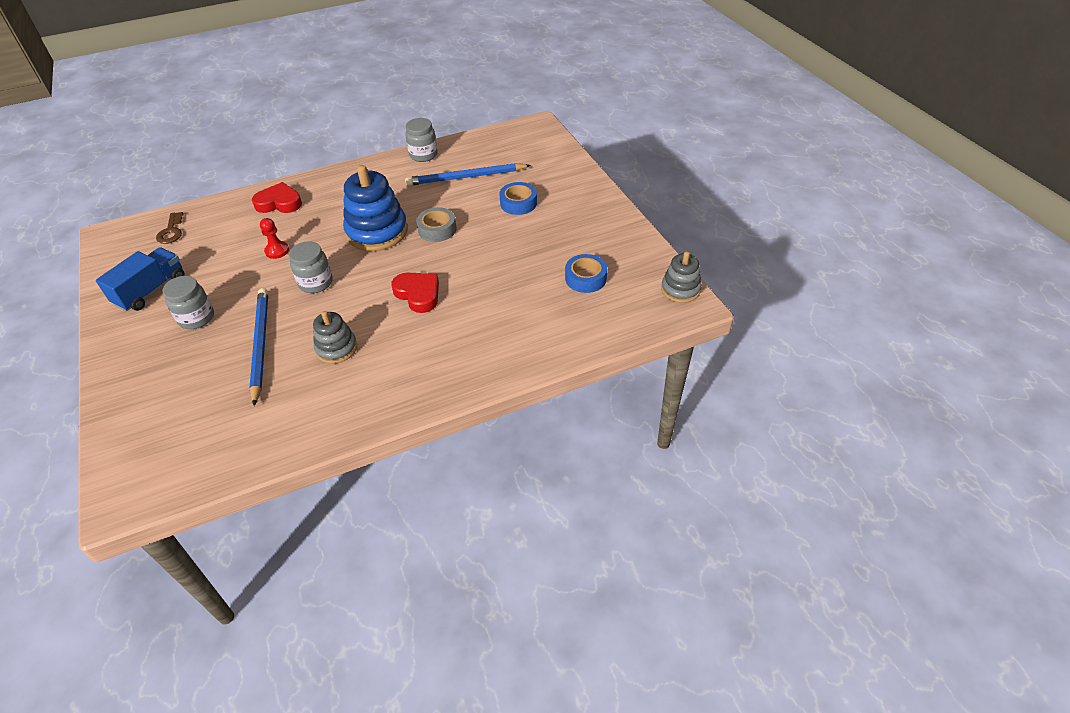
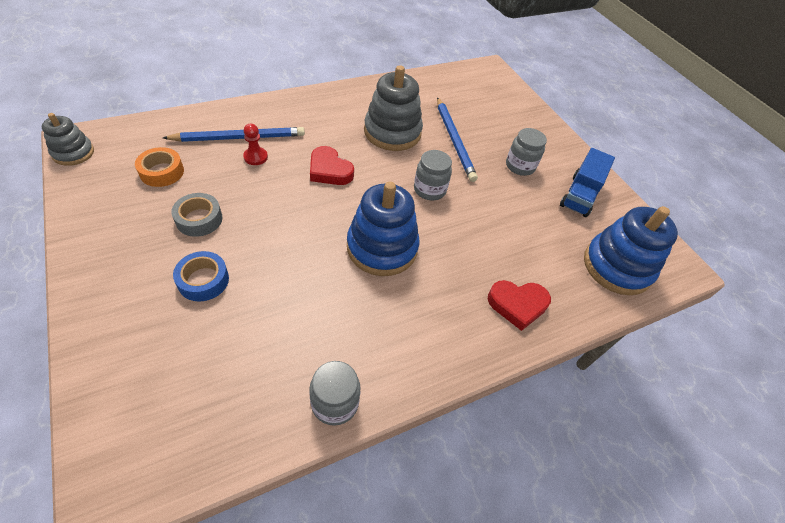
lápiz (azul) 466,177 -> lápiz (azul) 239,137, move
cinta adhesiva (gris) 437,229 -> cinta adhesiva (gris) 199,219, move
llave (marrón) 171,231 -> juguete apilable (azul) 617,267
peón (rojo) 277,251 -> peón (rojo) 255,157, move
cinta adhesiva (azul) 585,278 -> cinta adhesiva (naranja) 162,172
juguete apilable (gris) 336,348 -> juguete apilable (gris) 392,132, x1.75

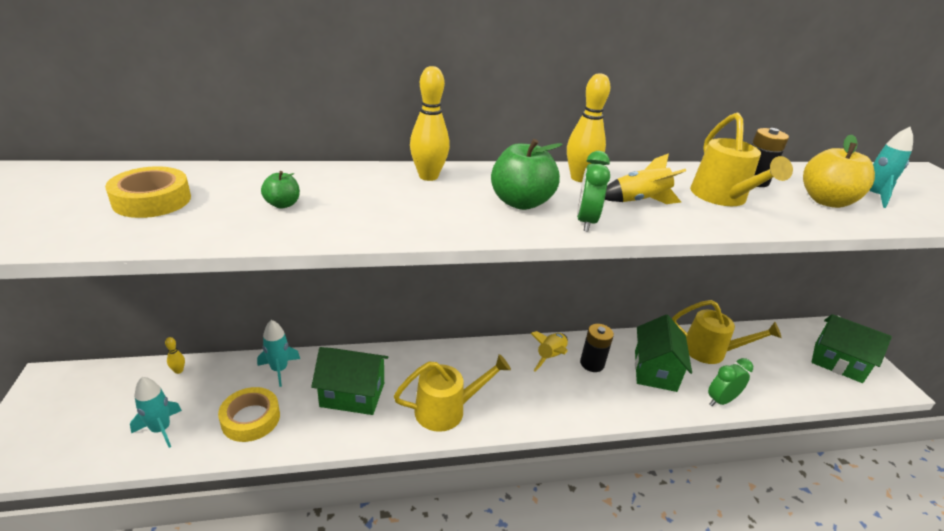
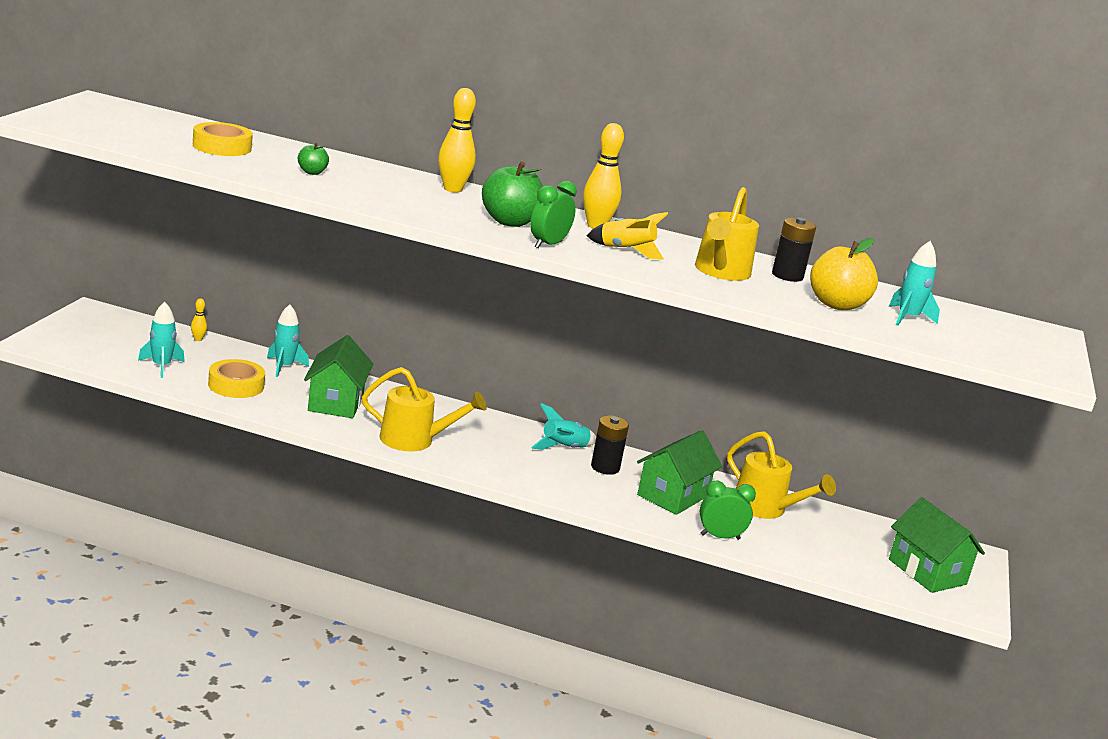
cohete (amarillo) 550,356 -> cohete (turquesa) 564,448
casa (verde) 352,394 -> casa (verde) 336,402, 60 degrees clockwise

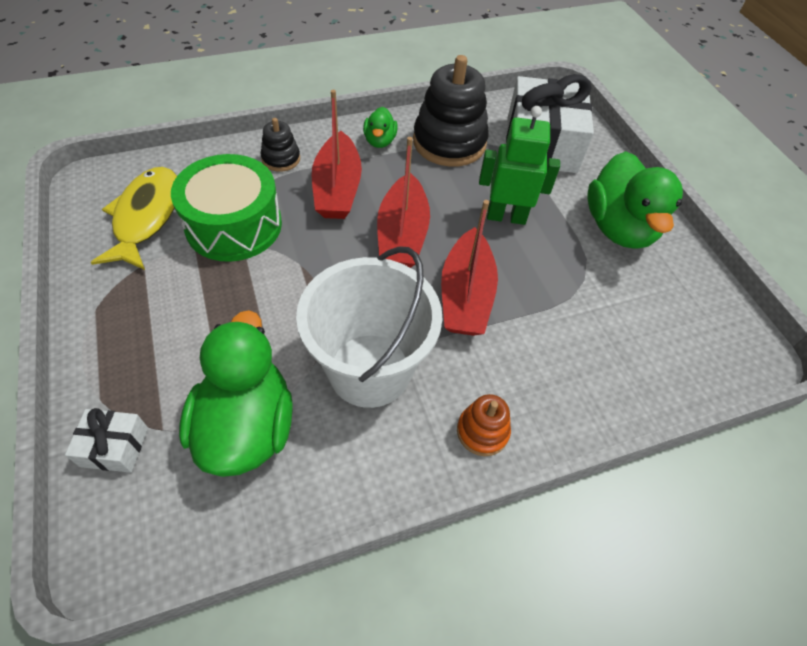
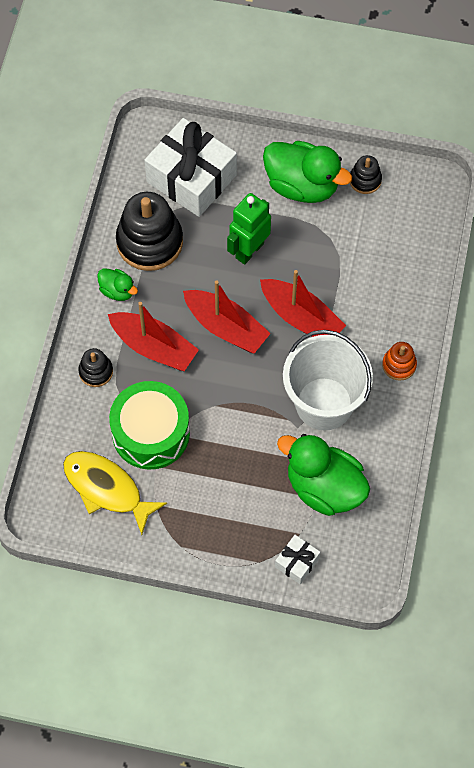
none -> juguete apilable (negro) 365,180

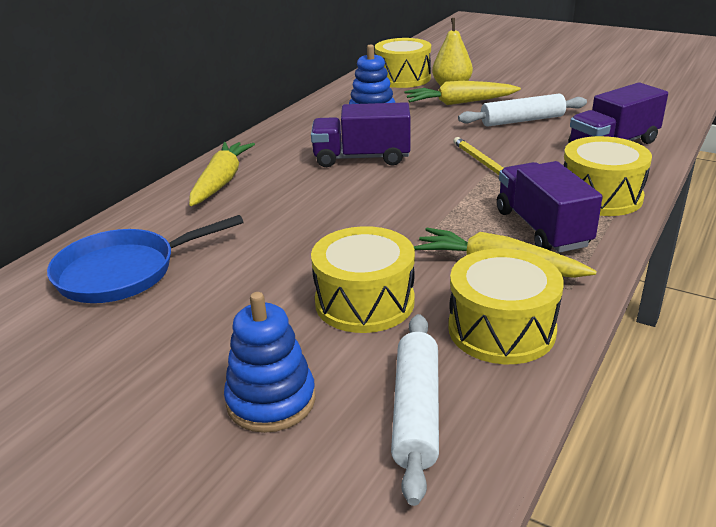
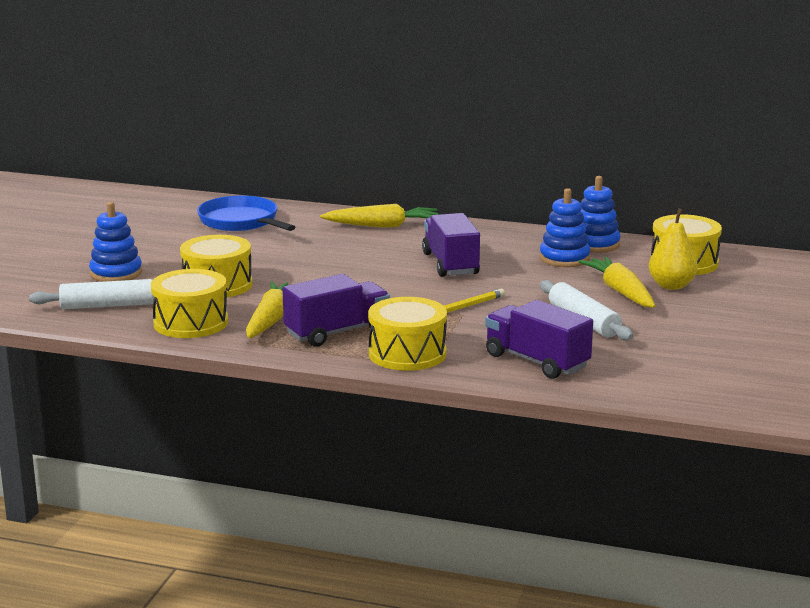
none -> juguete apilable (azul) 595,244

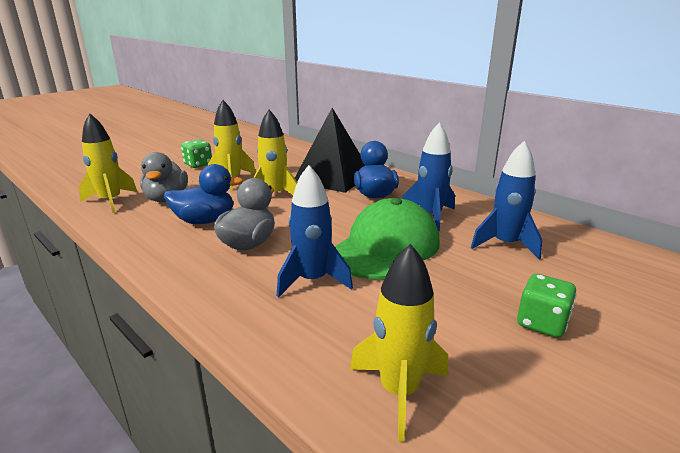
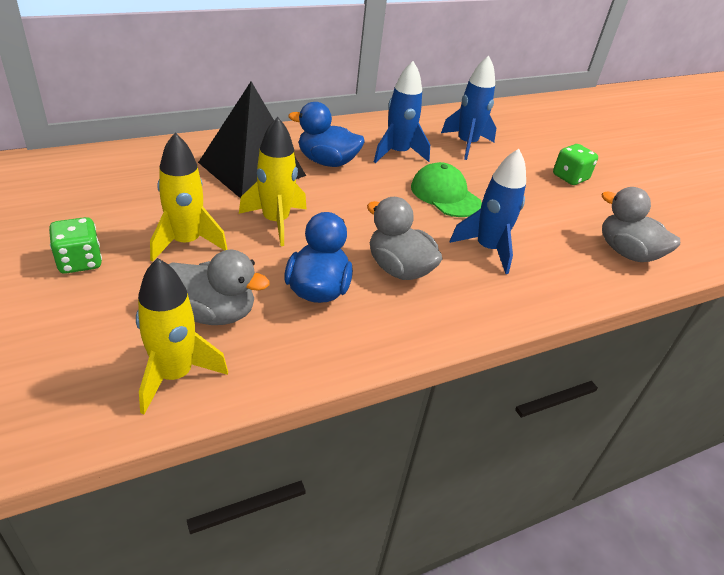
gorra (verde) 386,247 -> gorra (verde) 445,195, x0.65
cohete (amarillo) 399,392 -> pato (gris) 627,252

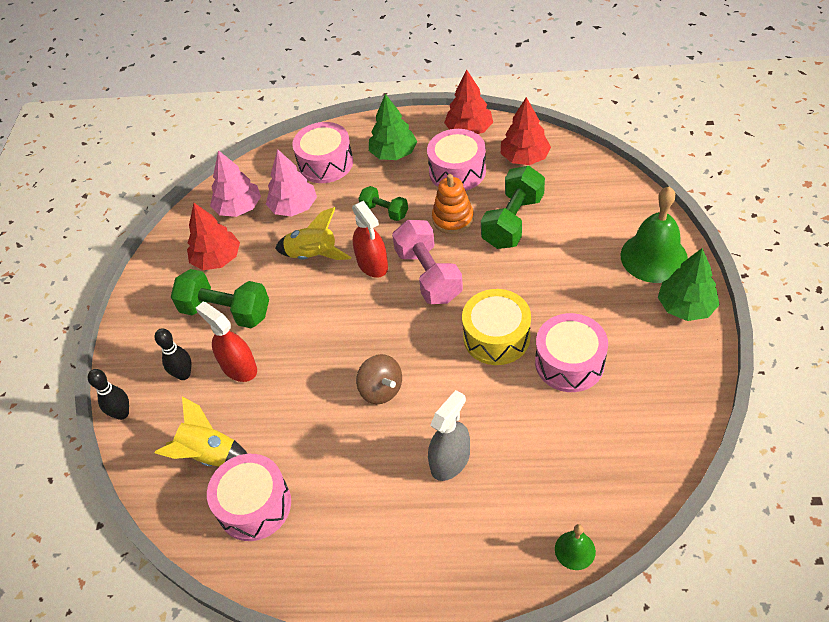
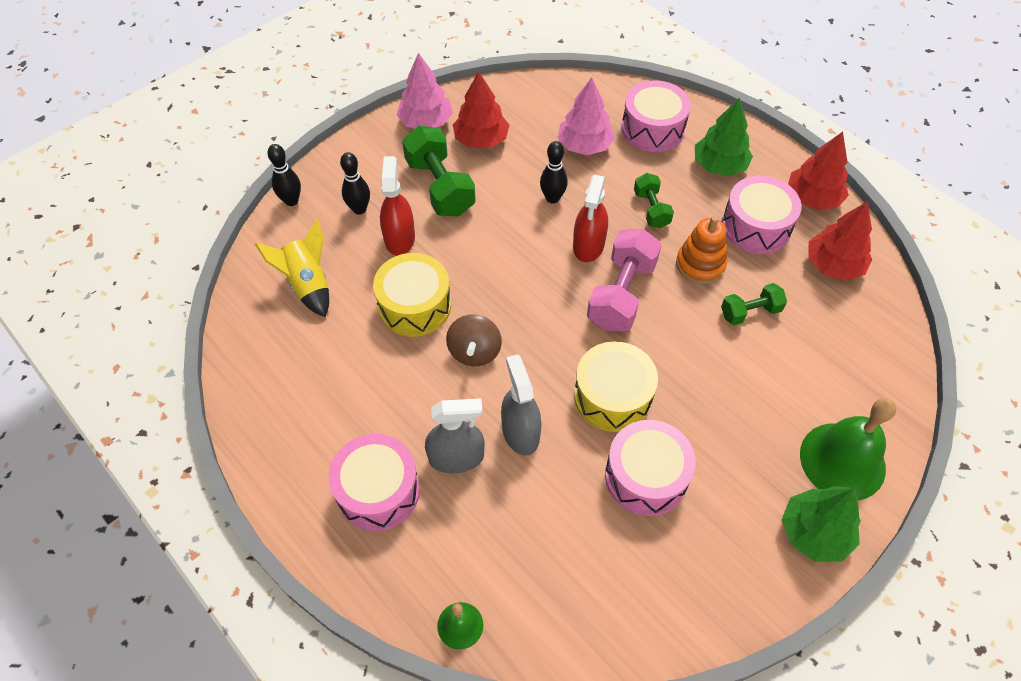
árbol (rosa) 239,208 -> árbol (rosa) 426,122, move
mancuerna (verde) 512,221 -> mancuerna (verde) 750,312, x0.57
cohete (amarillo) 313,255 -> bolo (negro) 552,198
tambor (rosa) 254,505 -> tambor (rosa) 378,491, move
none -> tambor (amarillo) 414,306
none -> pulverizador (gris) 520,432

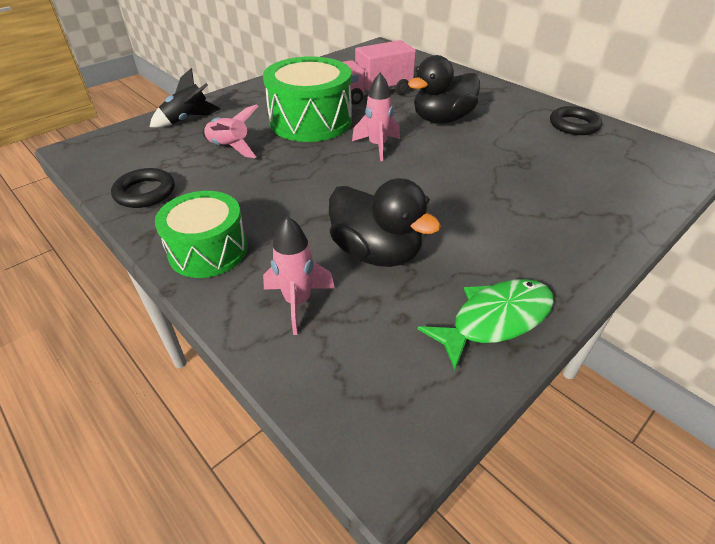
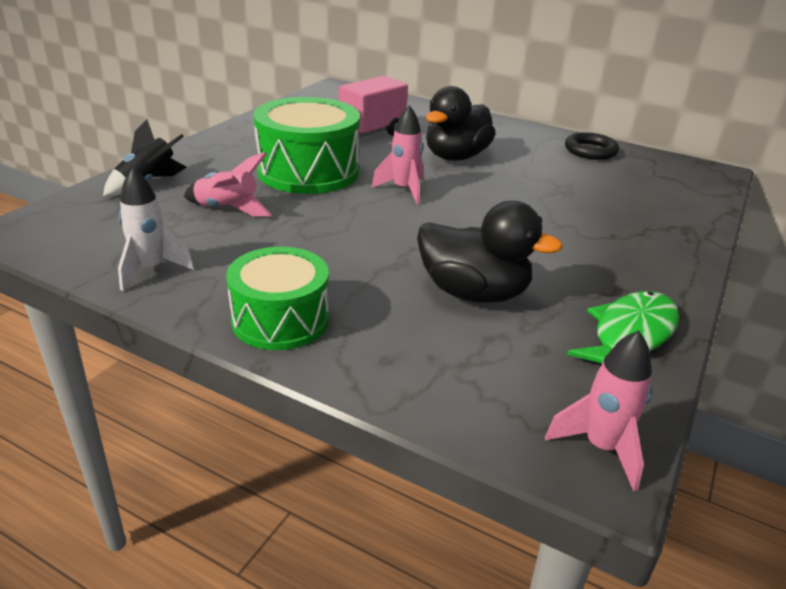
anillo (negro) 145,192 -> cohete (blanco) 151,269
cohete (rosa) 298,302 -> cohete (rosa) 601,447, move

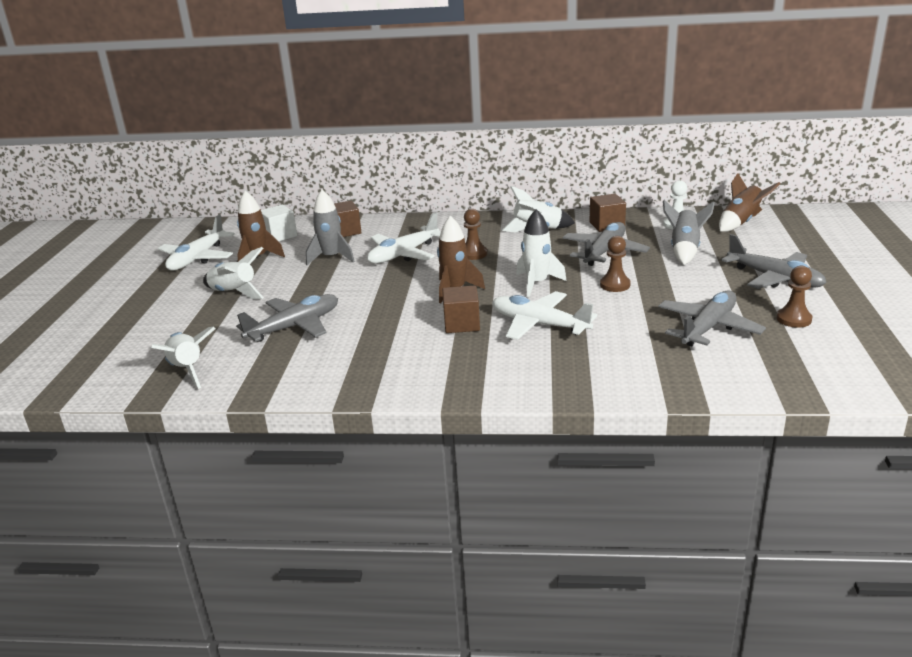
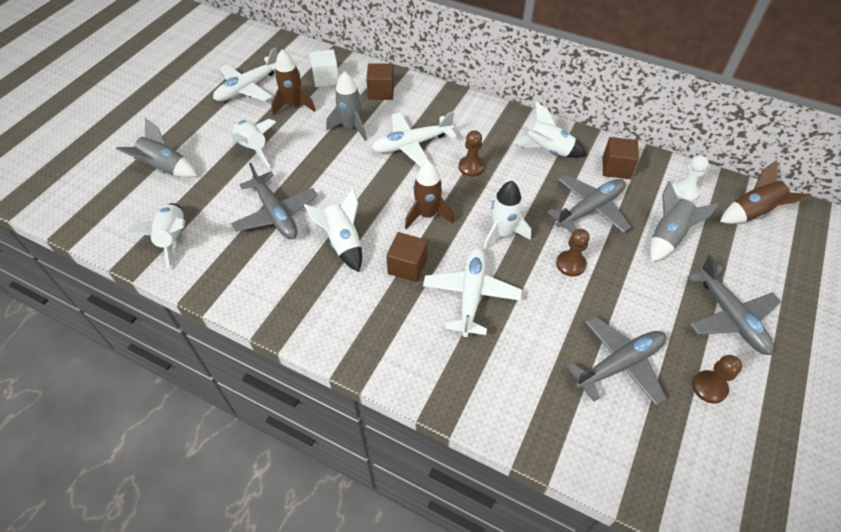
avión (blanco) 539,324 -> avión (blanco) 471,295, 45 degrees clockwise
avión (gris) 294,327 -> avión (gris) 276,214, 75 degrees clockwise
none -> cohete (gris) 165,168
none -> cohete (blanco) 343,242

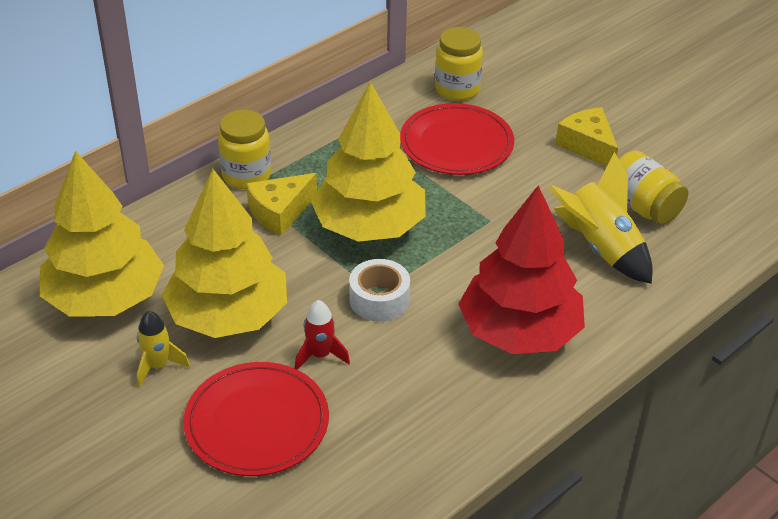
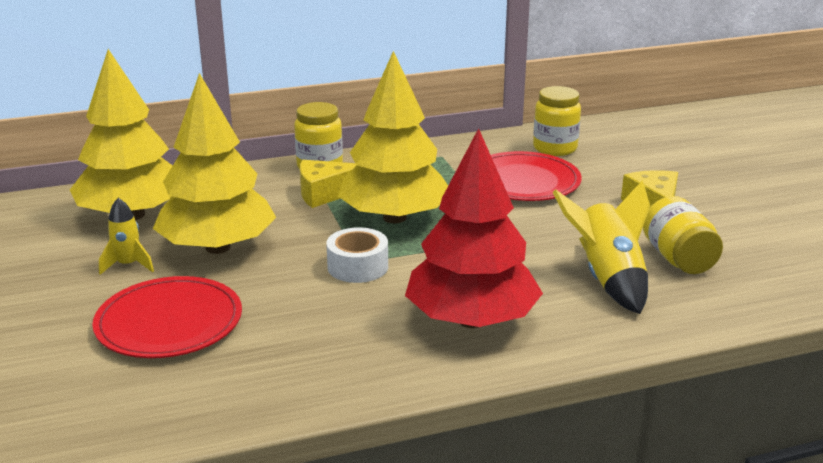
cohete (rojo) 320,355 -> none

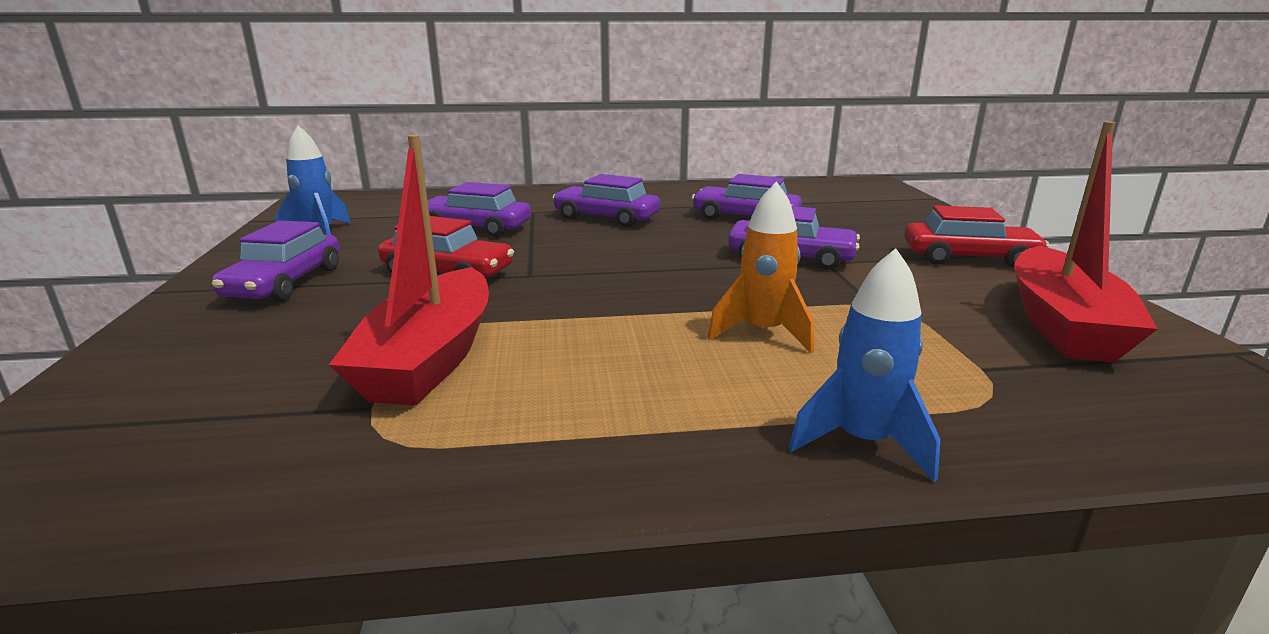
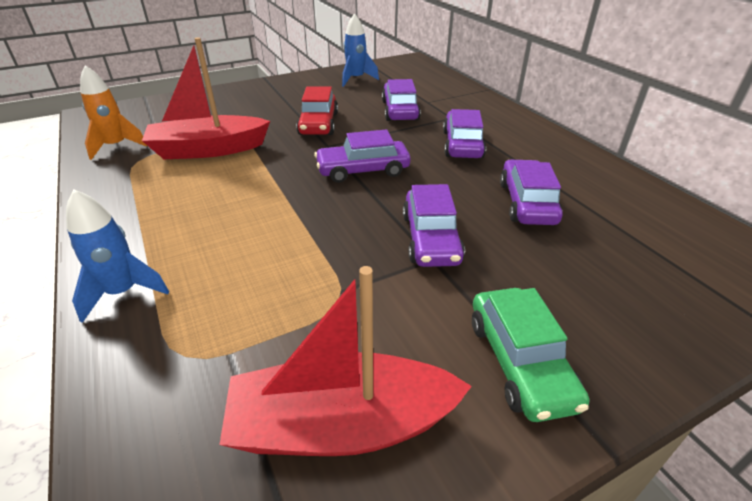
cohete (naranja) 763,333 -> cohete (naranja) 116,146, move
coche (rojo) 969,258 -> coche (verde) 520,362
coche (morado) 285,283 -> coche (morado) 363,170, move

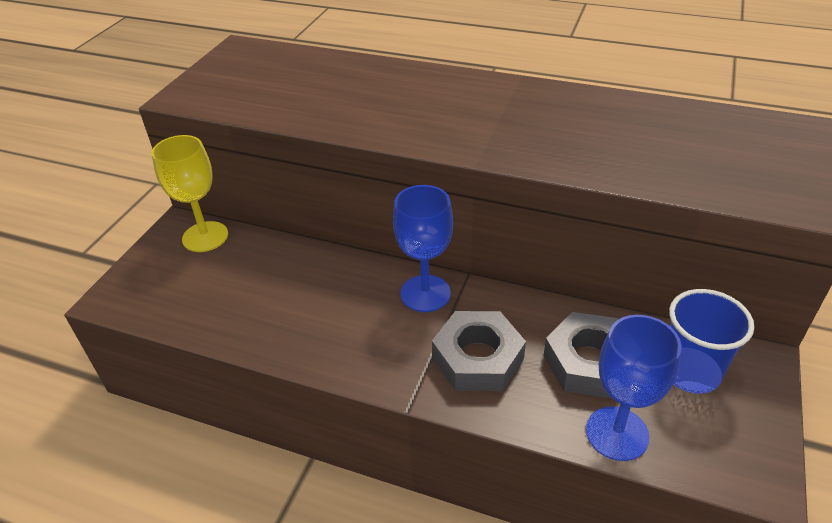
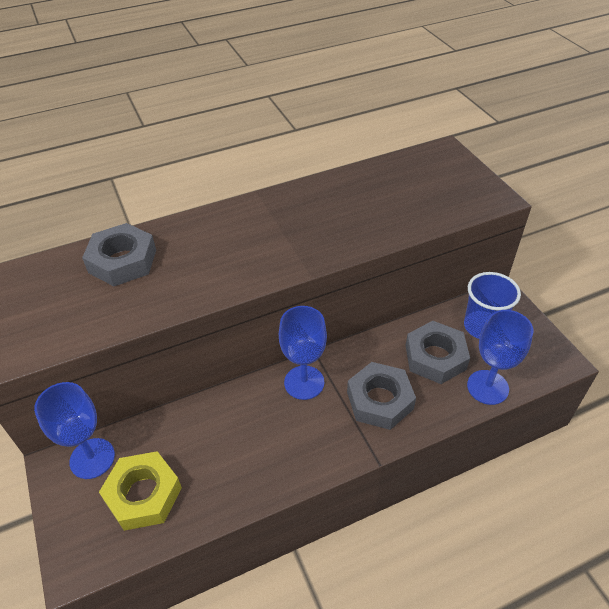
copa (amarillo) 205,237 -> copa (azul) 92,458
none -> tuerca (gris) 122,261
none -> tuerca (amarillo) 143,494

